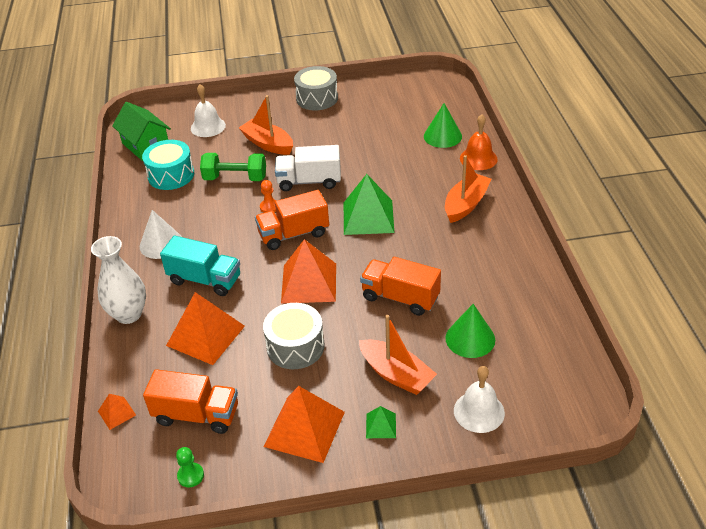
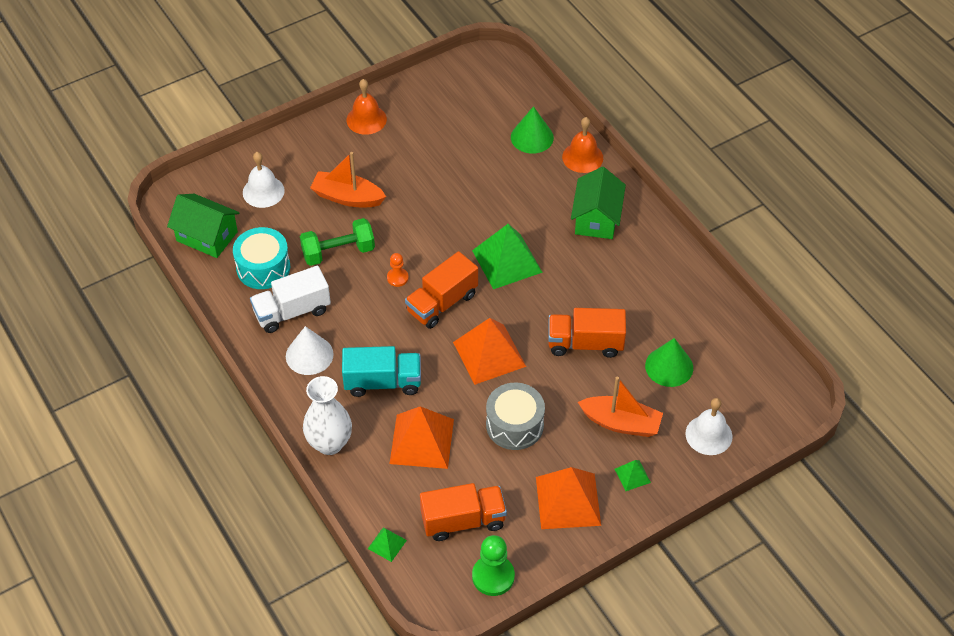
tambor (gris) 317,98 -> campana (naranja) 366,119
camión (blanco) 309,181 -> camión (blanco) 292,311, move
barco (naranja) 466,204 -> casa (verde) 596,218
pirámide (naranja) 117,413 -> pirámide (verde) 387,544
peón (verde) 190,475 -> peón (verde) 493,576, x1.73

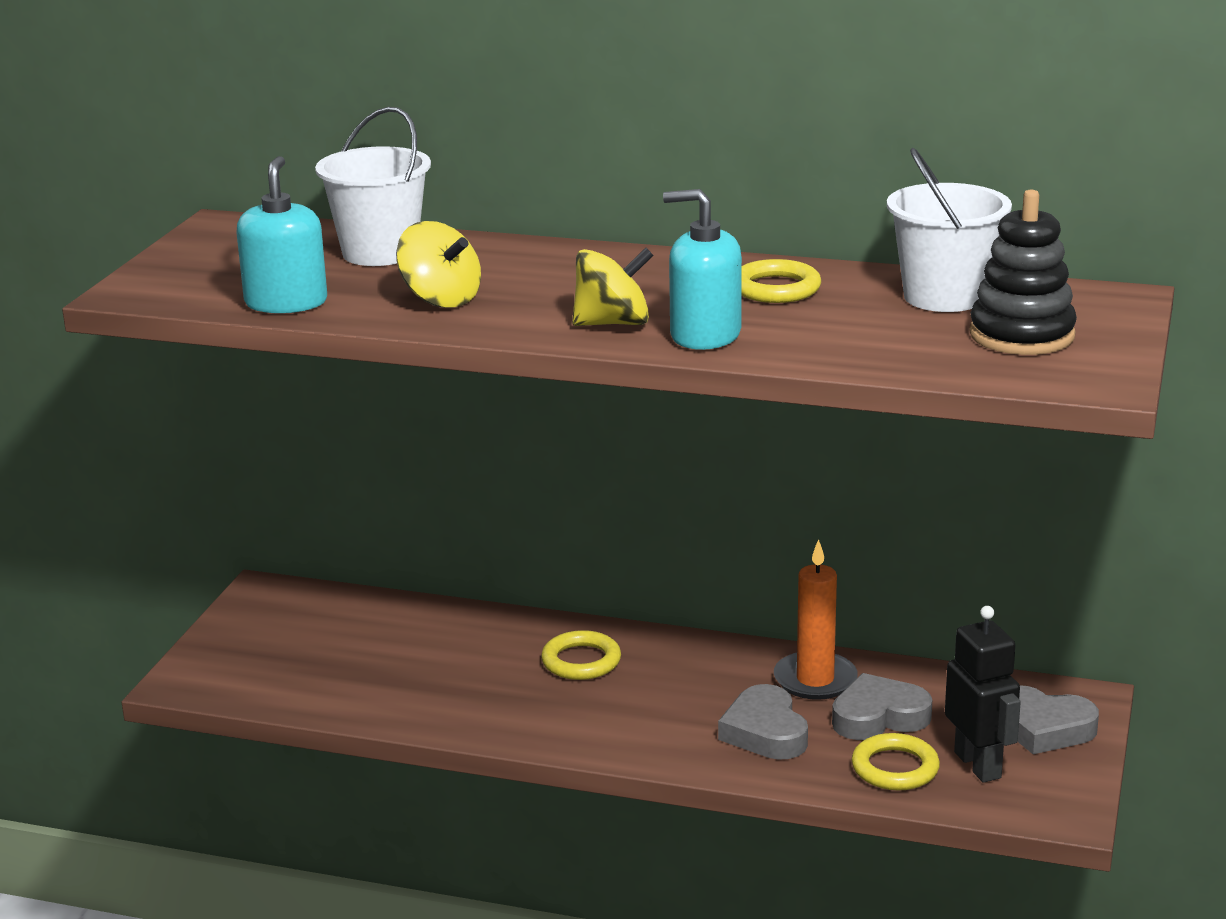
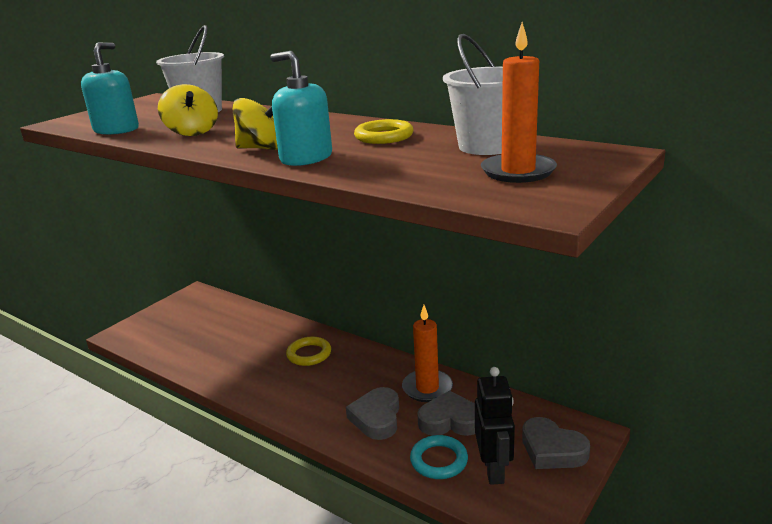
juguete apilable (negro) 1021,335 -> vela (naranja) 518,171
anillo (amarillo) 895,768 -> anillo (turquesa) 439,460

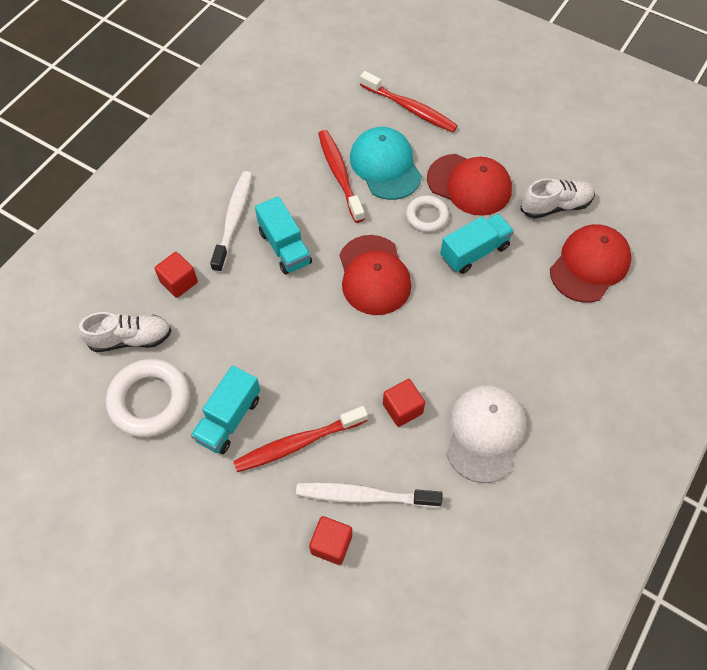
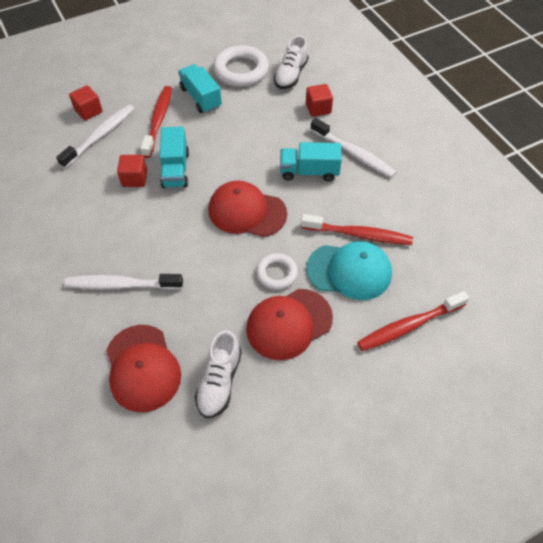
camión (turquesa) 474,252 -> camión (turquesa) 175,169, move
gorra (blanco) 485,433 -> none
none -> cepillo de dientes (blanco) 121,285

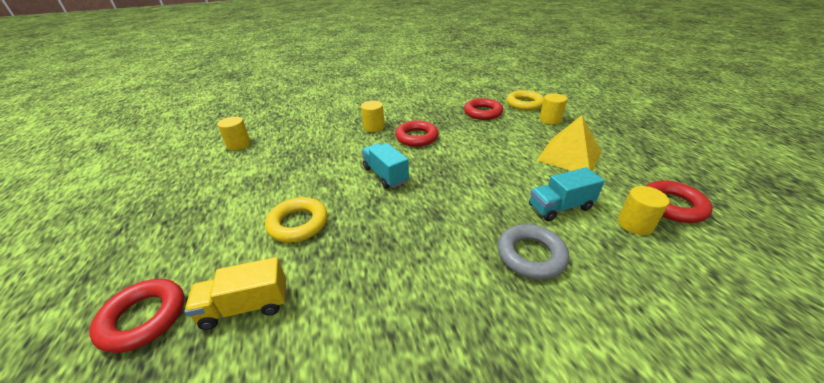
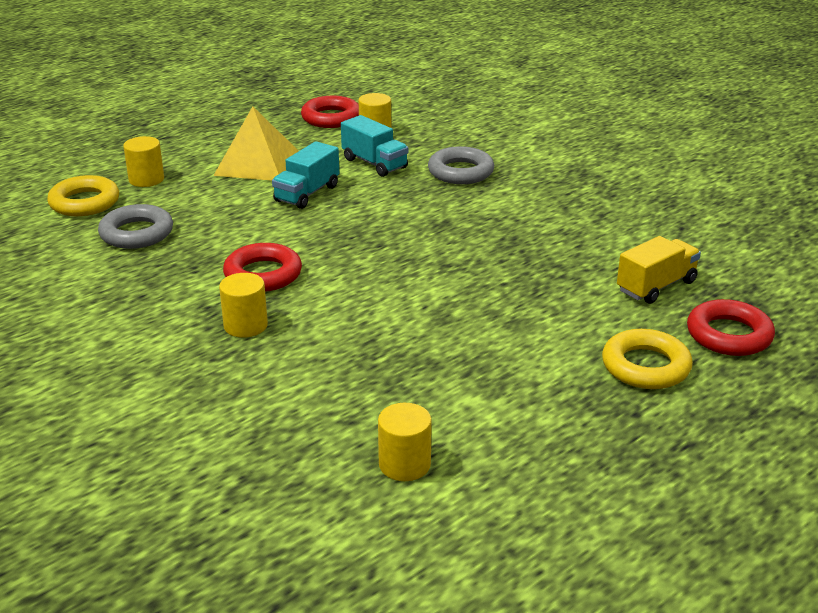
anillo (rojo) 483,113 -> anillo (gris) 137,233
camión (turquesa) 385,175 -> camión (turquesa) 307,193, move
anillo (amarillo) 298,223 -> anillo (amarillo) 645,366, move
camión (amarillo) 246,306 -> camión (amarillo) 656,286, 90 degrees counterclockwise

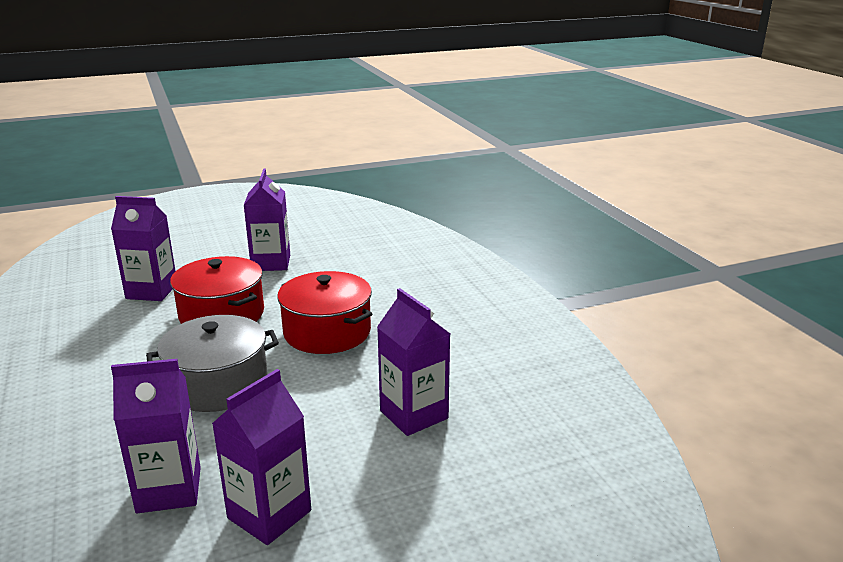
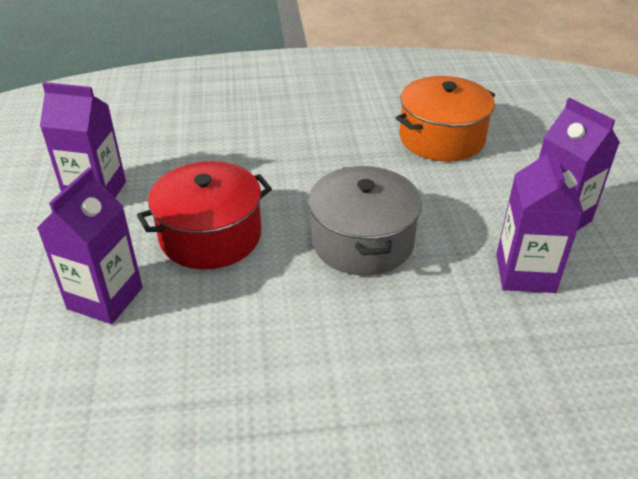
olla (rojo) 327,332 -> none
cartón de leche (morado) 414,414 -> olla (naranja) 441,138

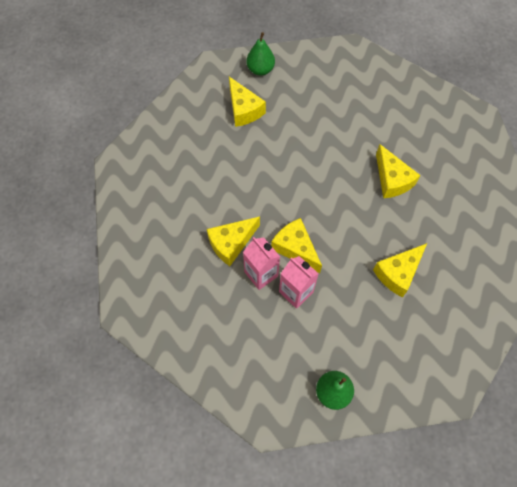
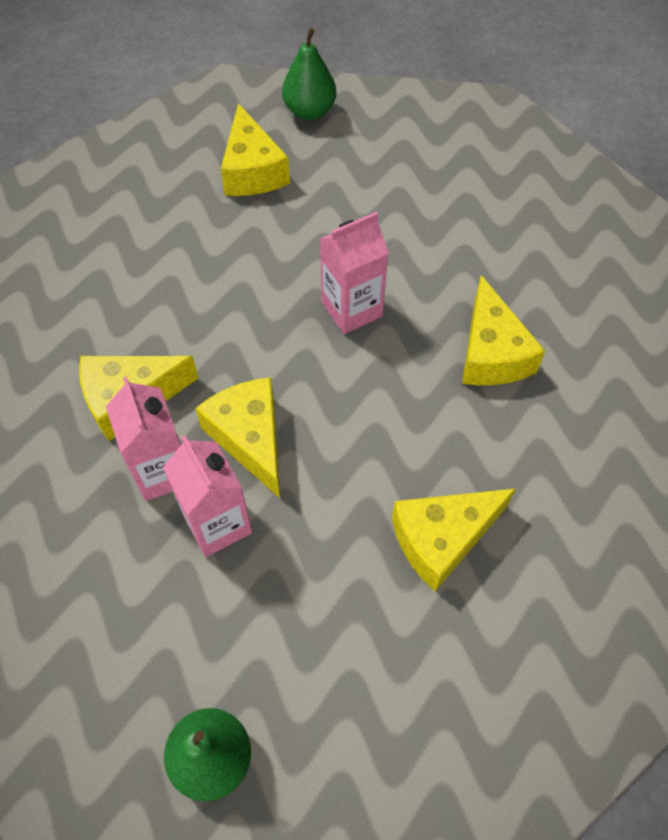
none -> cartón de leche (rosa) 351,309

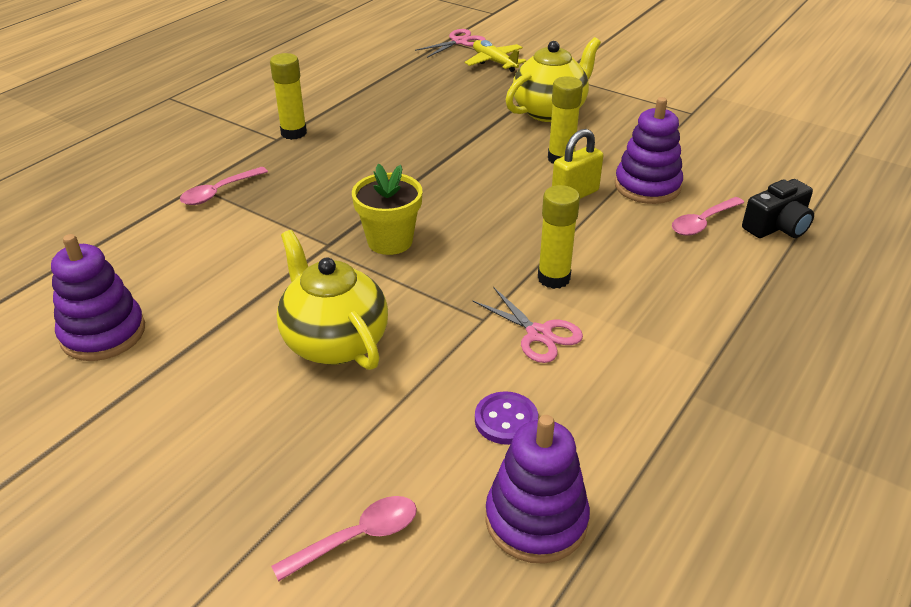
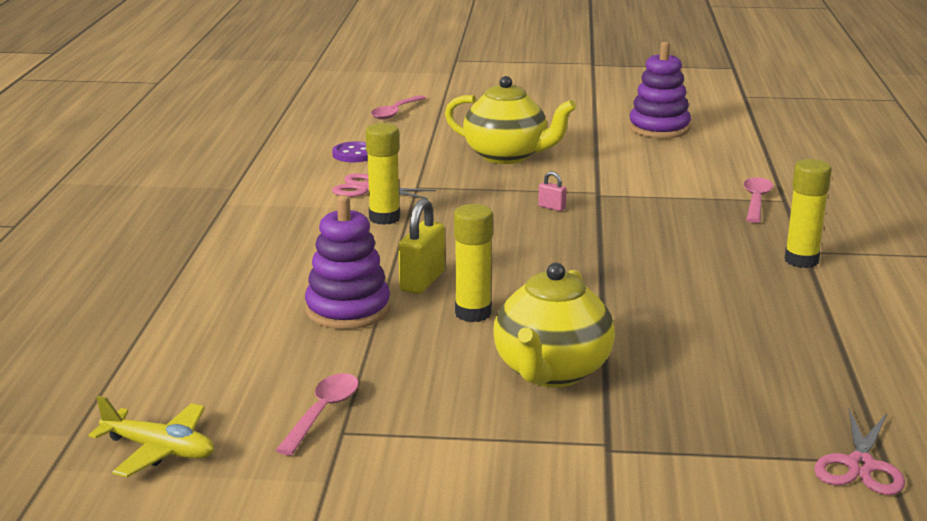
avión (amarillo) 494,62 -> avión (amarillo) 159,450, move
maceta (amarillo) 390,241 -> candado (rosa) 552,207
cámara (negro) 777,227 -> none
cuchara (rosa) 702,222 -> cuchara (rosa) 323,413, move
juguete apilable (morado) 536,520 -> none

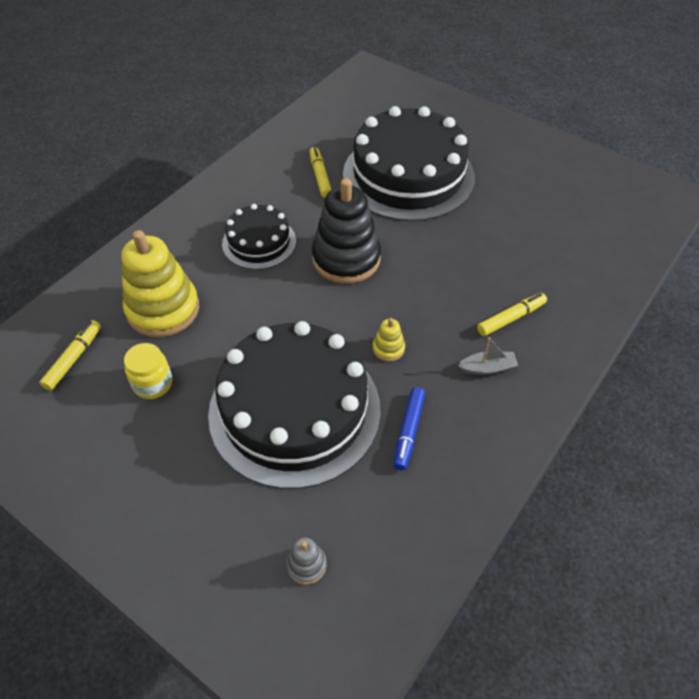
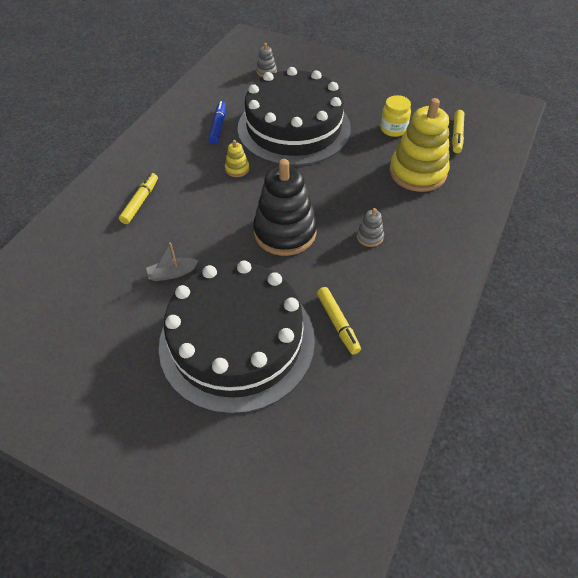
tarta (negro) 259,242 -> juguete apilable (gris) 369,237
rotulador (amarillo) 511,318 -> rotulador (amarillo) 140,202, 150 degrees clockwise
barco (gris) 487,368 -> barco (gris) 172,273, move

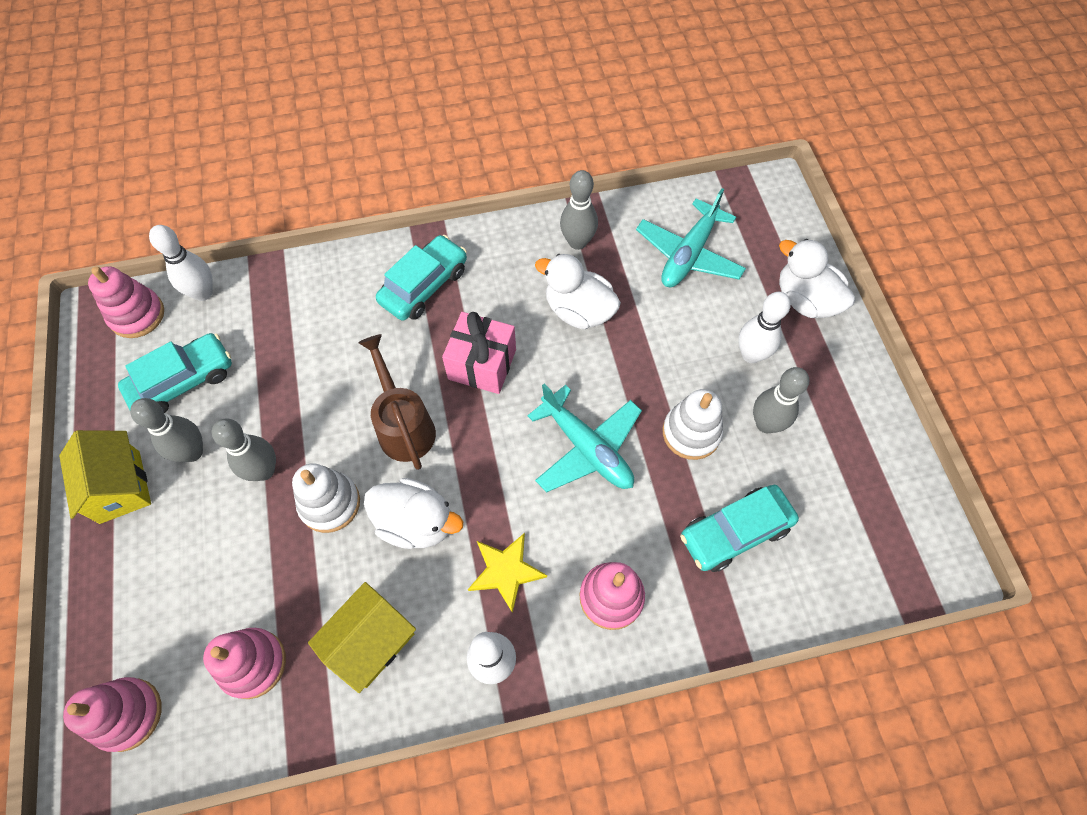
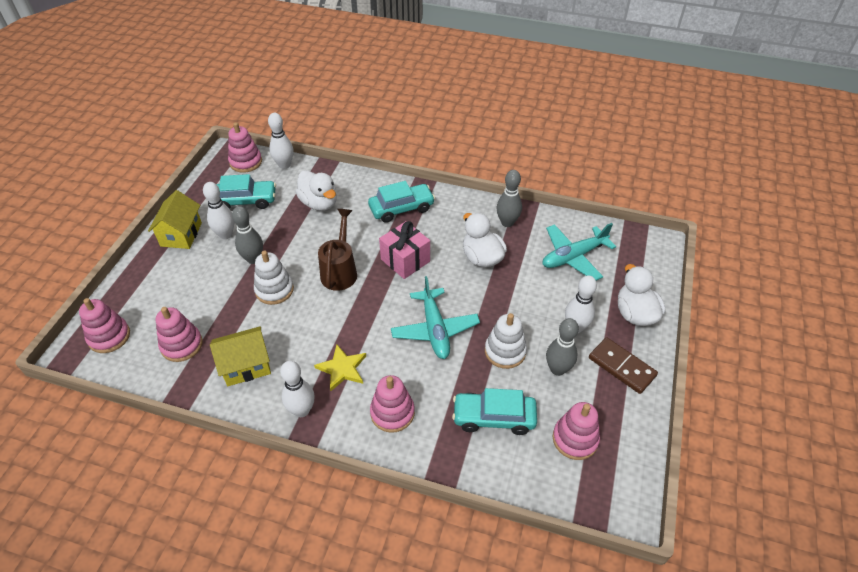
bolo (gris) 192,452 -> bolo (blanco) 225,234
pato (blanco) 416,522 -> pato (blanco) 319,203, move
none -> ficha de dominó (marrón) 621,367
none -> juguete apilable (rosa) 575,439

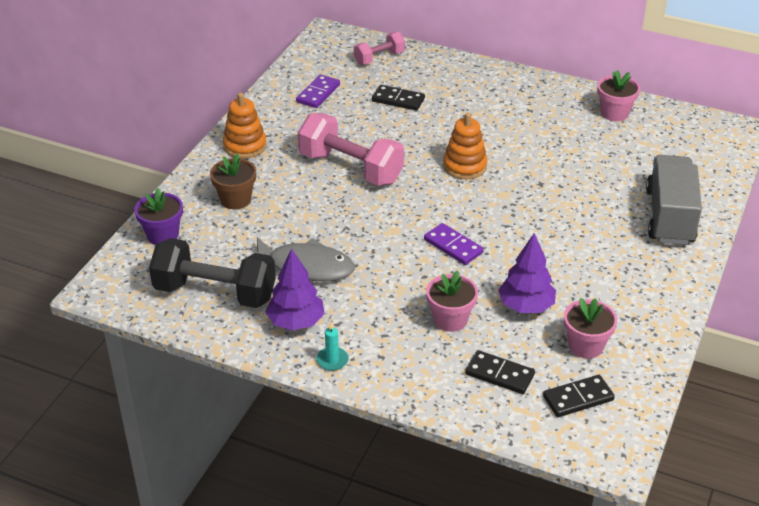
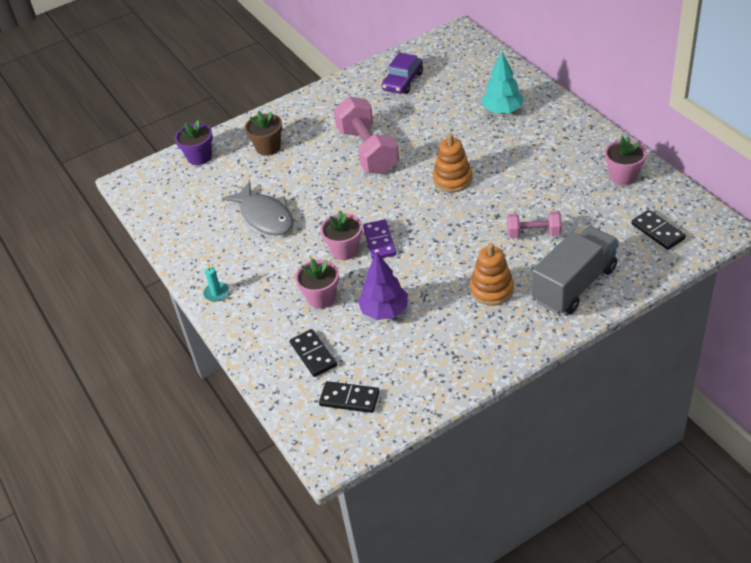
mancuerna (rosa) 379,58 -> mancuerna (rosa) 533,233, move
ficha de dominó (morado) 318,93 -> coche (morado) 403,81
ficha de dominó (negro) 398,100 -> ficha de dominó (negro) 657,231, move
juguete apilable (naranja) 245,146 -> juguete apilable (naranja) 491,289, move
mancuerna (negro) 215,292 -> none
árbol (morado) 296,322 -> none
maceta (rosa) 585,346 -> maceta (rosa) 345,250, move
none -> árbol (turquesa) 502,111

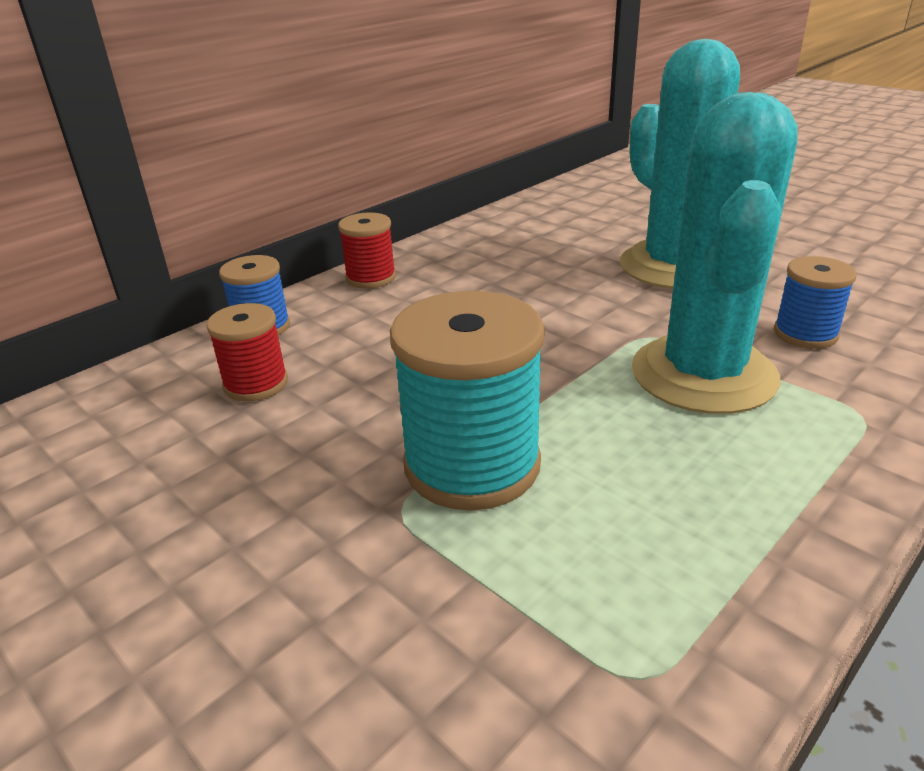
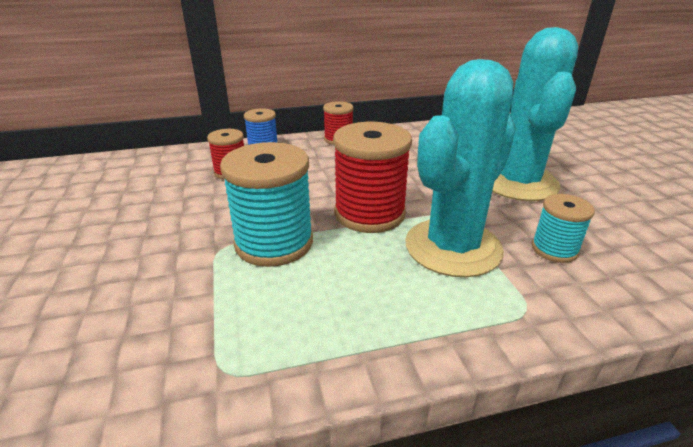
carrete (azul) 805,334 -> carrete (turquesa) 554,249
none -> carrete (rojo) 369,214

